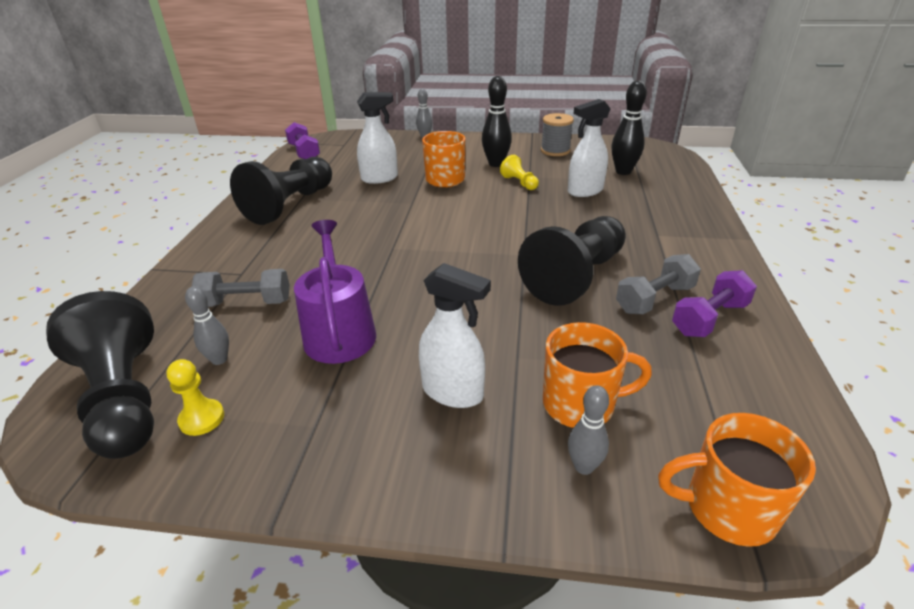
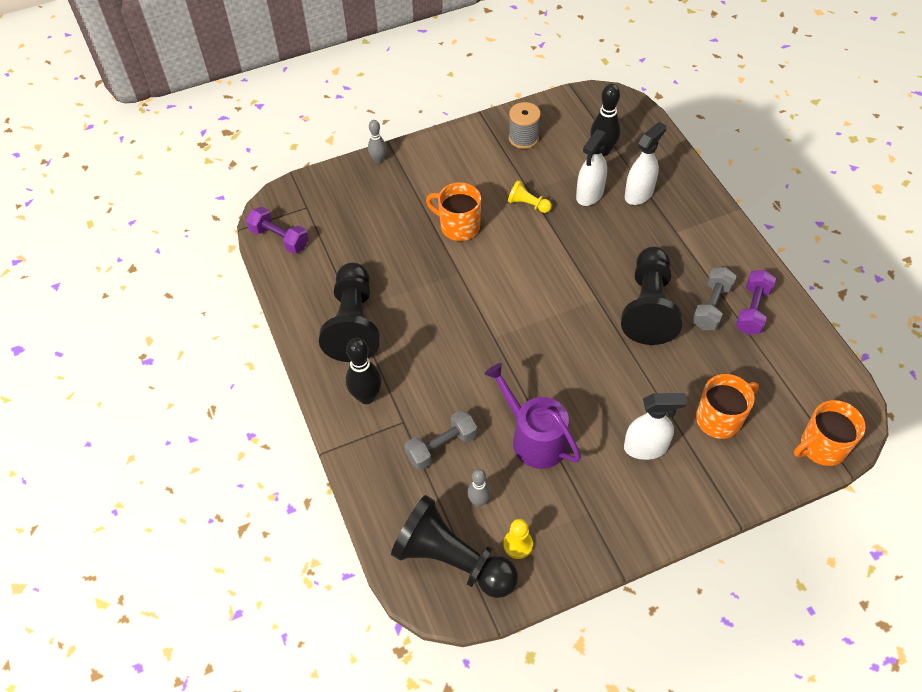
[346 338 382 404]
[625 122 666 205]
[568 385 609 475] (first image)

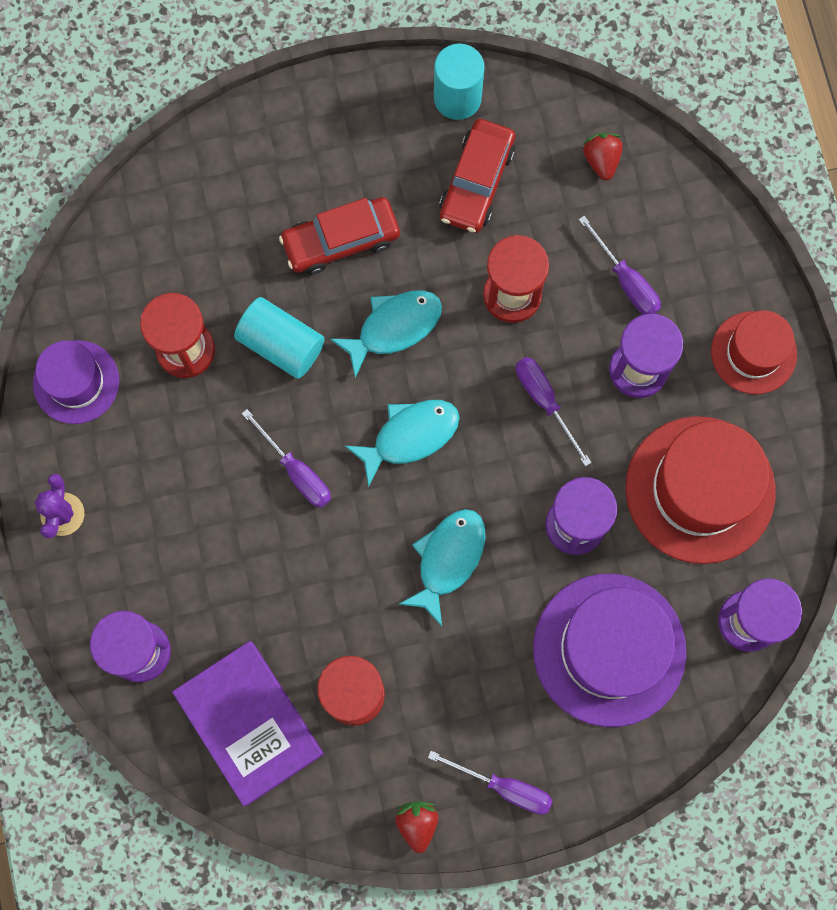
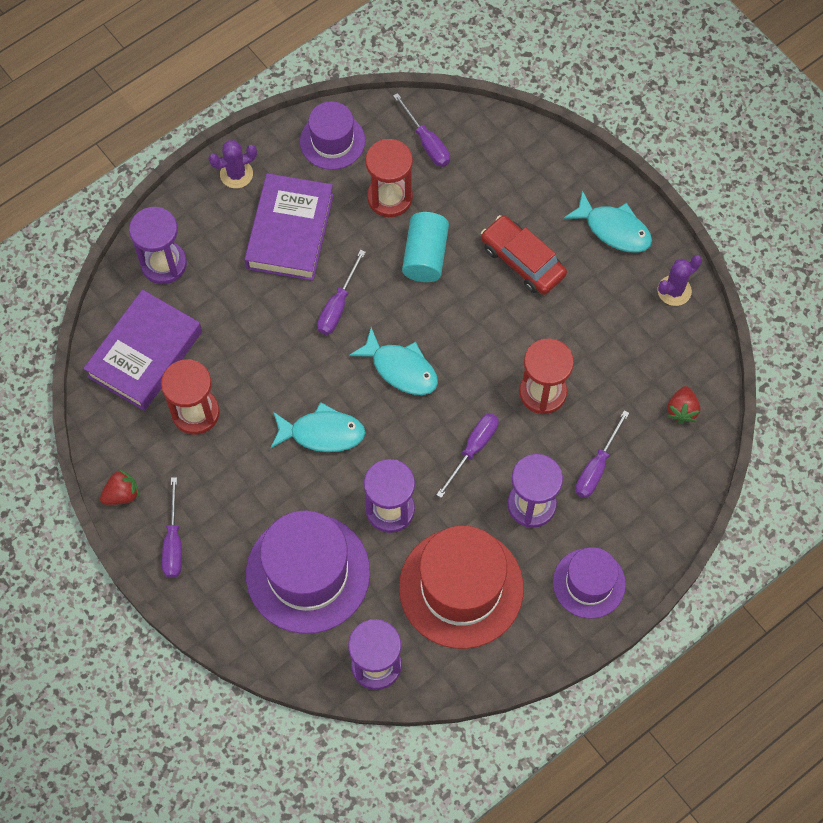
[658 255 702 306]
[439 119 515 233] (first image)
[667 386 700 424]
[563 191 652 253]
[553 547 626 619]
[393 93 450 167]
[245 173 334 281]

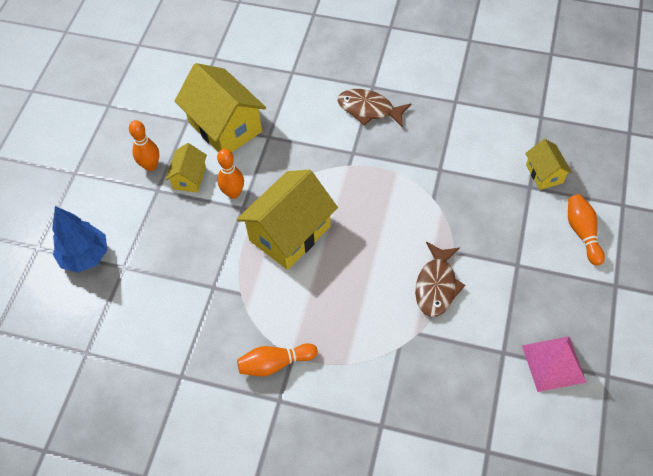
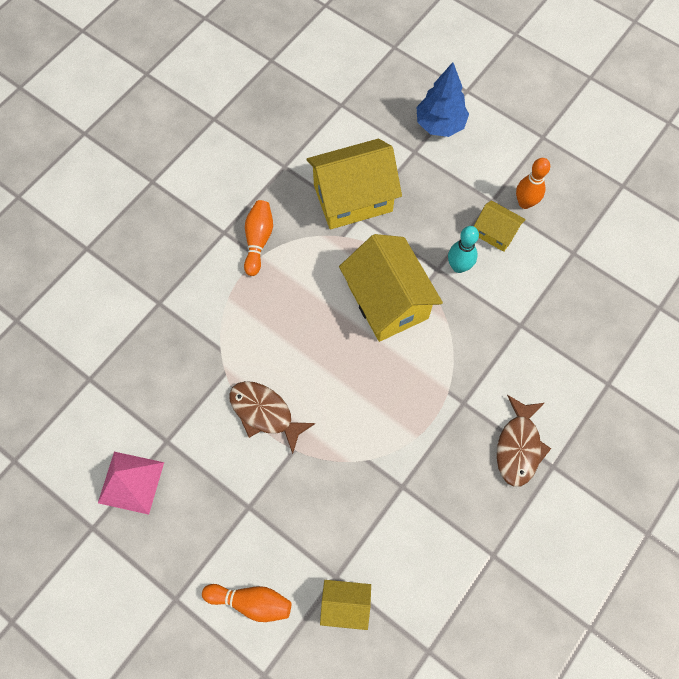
[306 139 402 229]
[497 395 551 487]
[448 226 479 273]

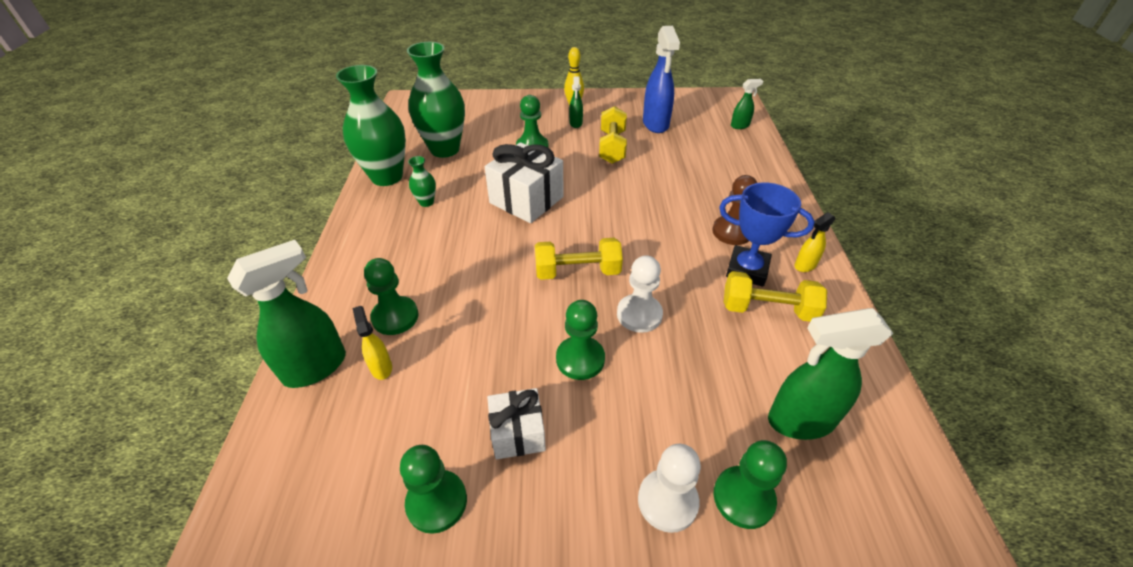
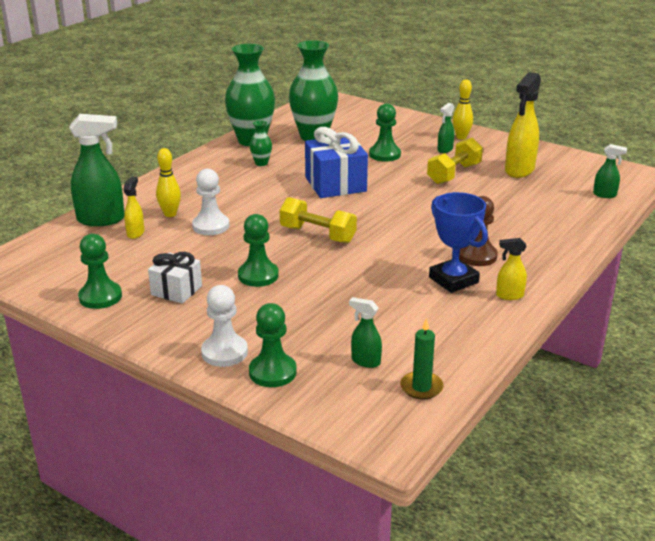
[505 72 541 178]
[305 127 368 198]
[192 169 230 235]
[156 148 181 217]
[724 271 827 322] (first image)
[349 297 382 368]
[400 318 444 399]

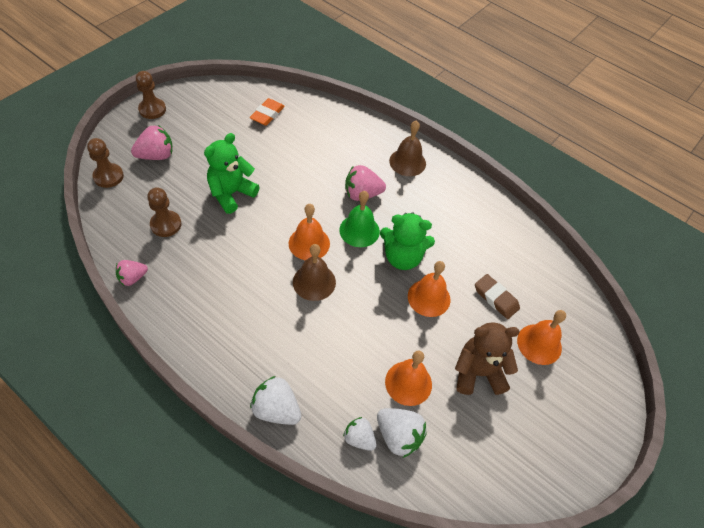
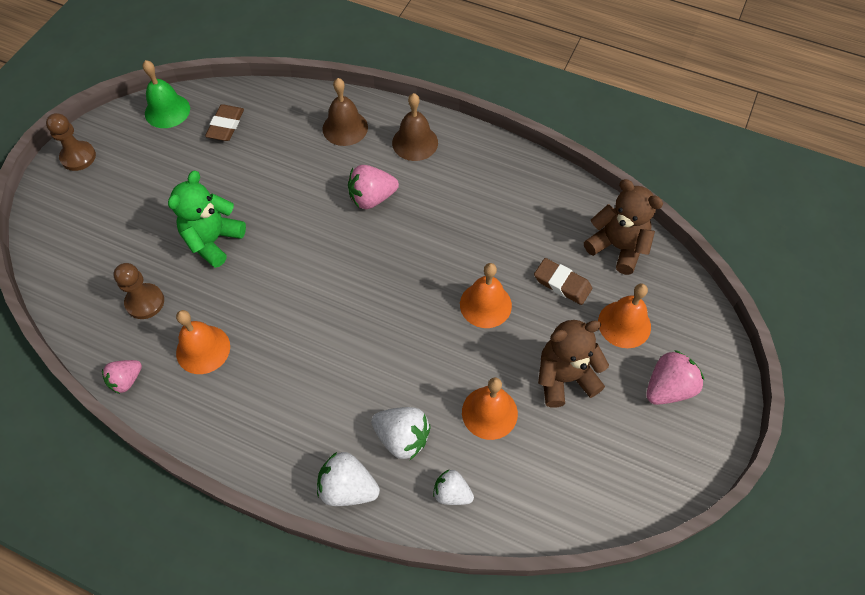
[205 104 244 141]
[646 350 704 405]
[87 138 124 188] (first image)
[143 60 190 128]
[176 310 230 374]
[380 212 435 270] (first image)
[323 78 368 146]
[371 407 431 460]
[584 179 663 275]

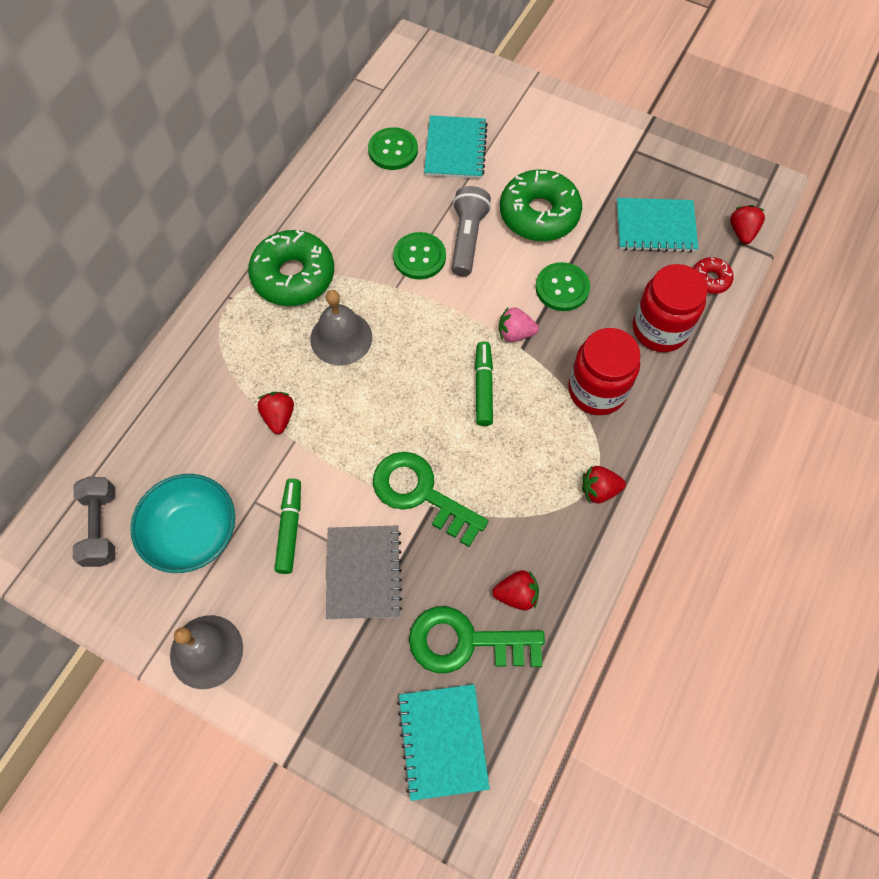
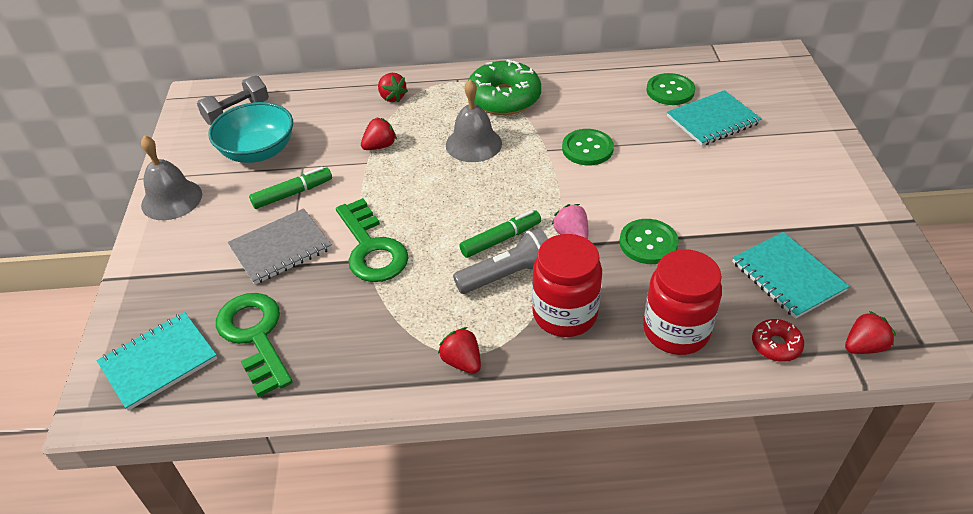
[500 170 582 241] (first image)
[453 228 548 294]
[336 198 409 282]
[378 73 408 102]

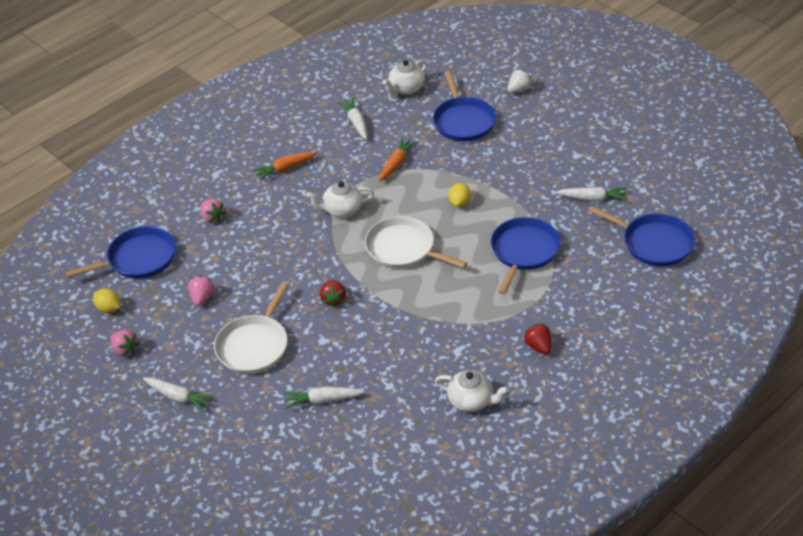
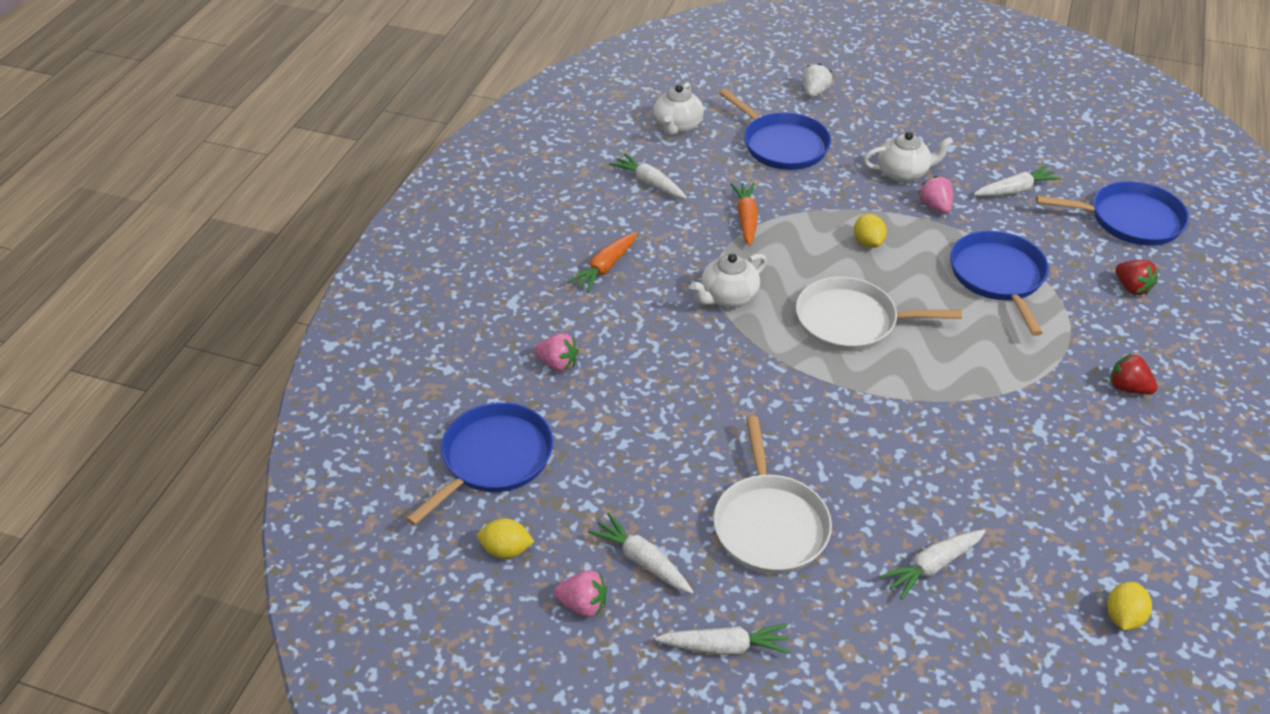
[918 176 953 214]
[1115 260 1158 296]
[863 132 953 182]
[588 513 693 594]
[1107 582 1152 630]

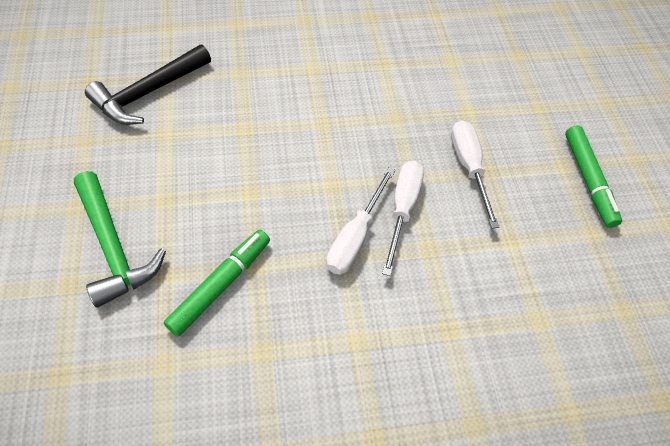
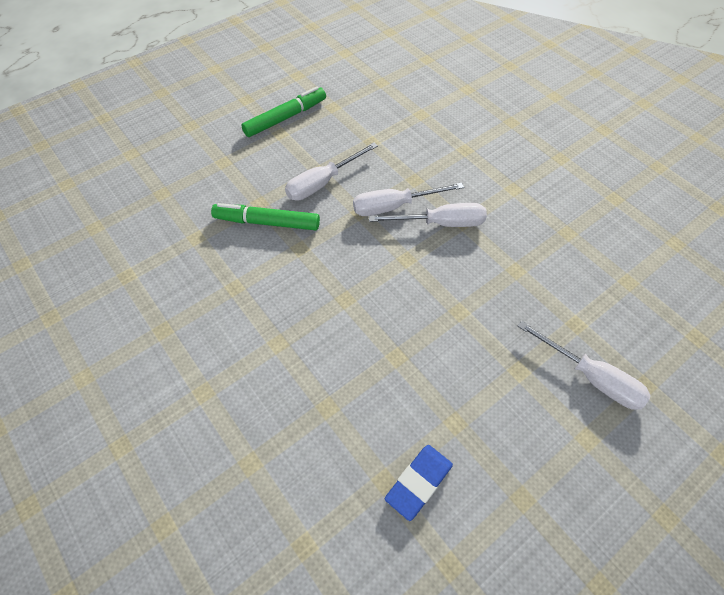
[385 445 453 521]
[518 321 651 410]
[211 203 320 230]

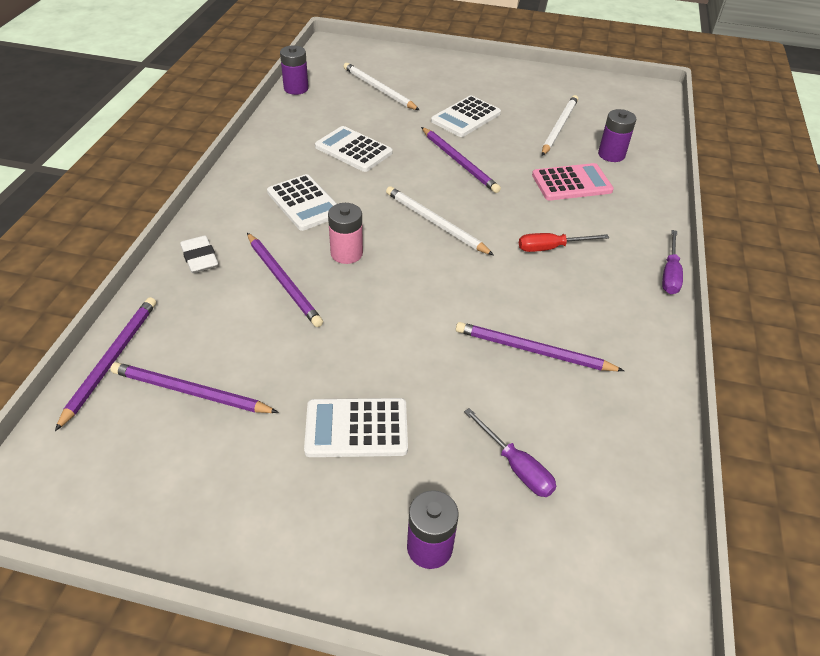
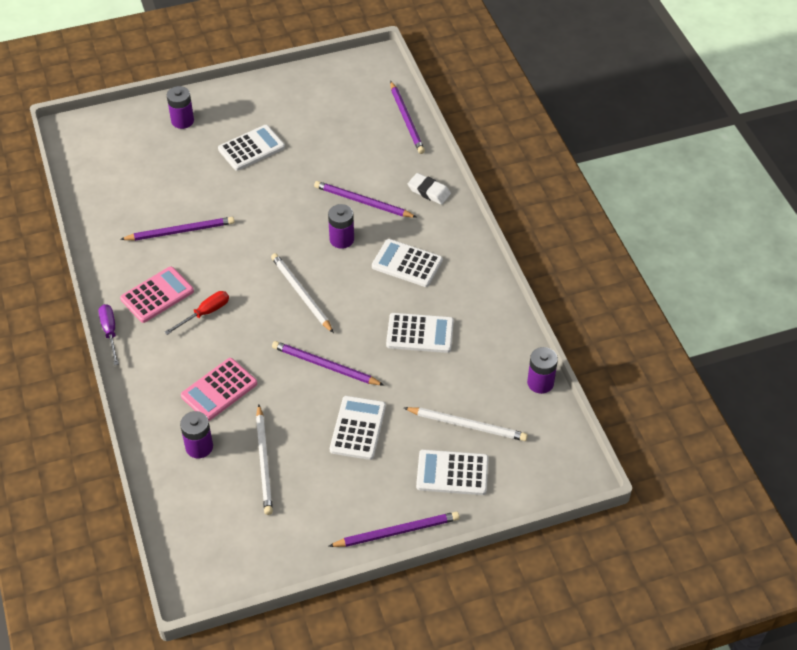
[271 253 334 333]
[328 204 354 249]
[328 512 460 547]
[464 408 556 497] (first image)
[120 266 194 323]
[416 449 488 495]

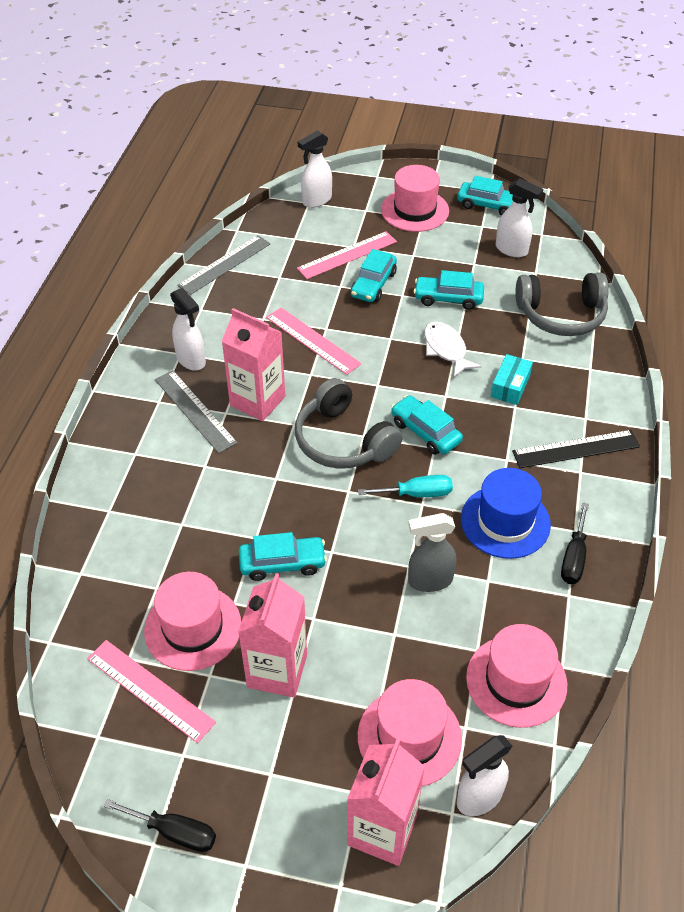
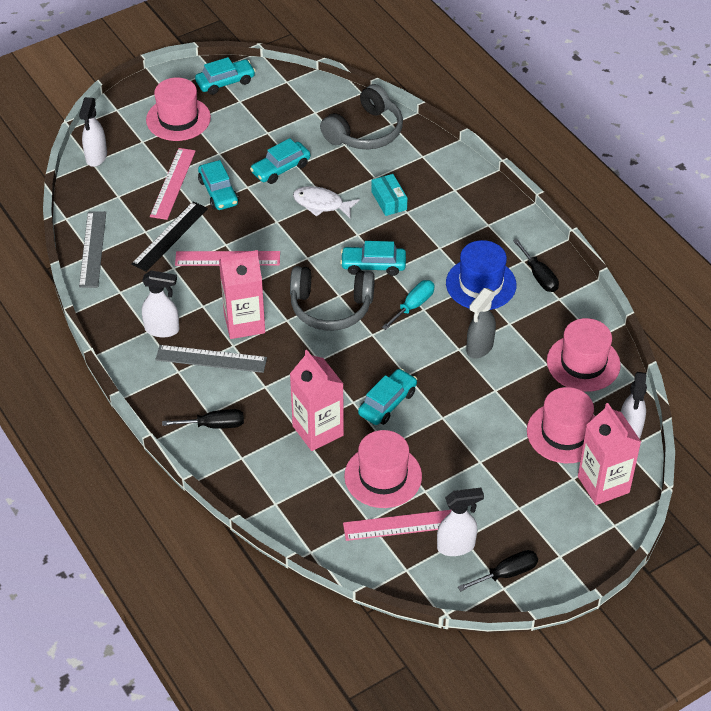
[437 488 484 556]
[131 201 208 272]
[290 350 344 451]
[162 409 244 429]

